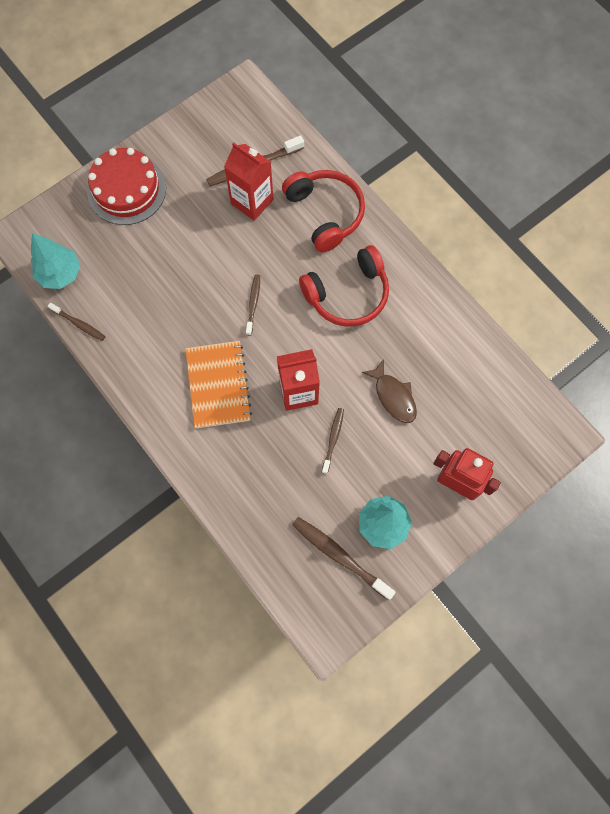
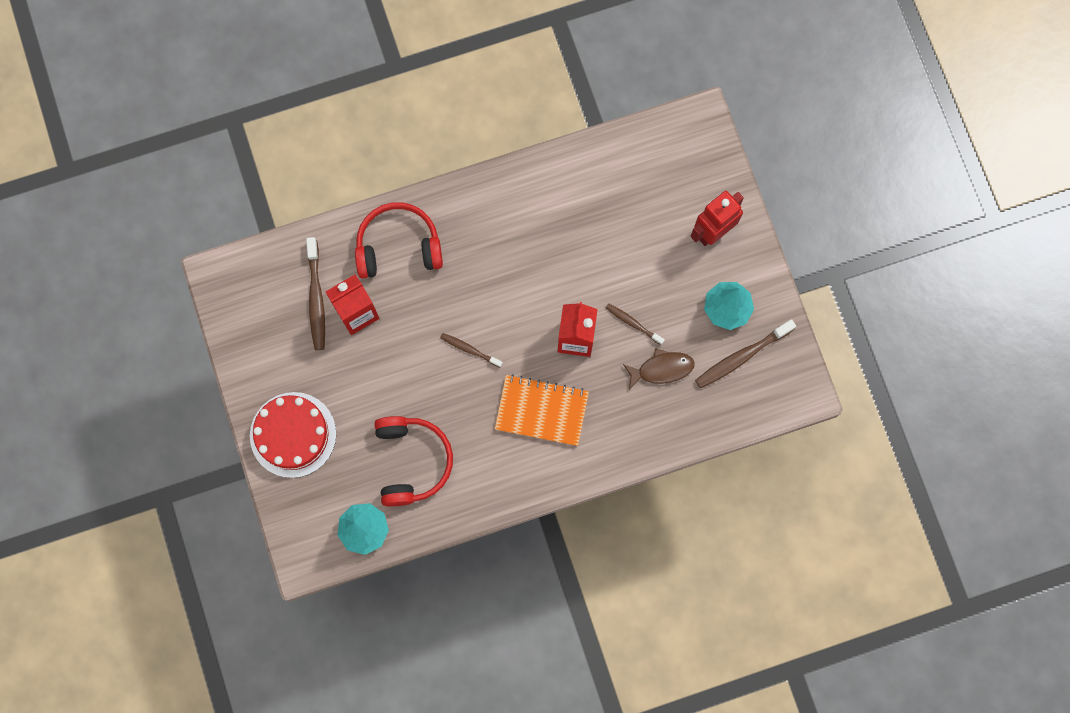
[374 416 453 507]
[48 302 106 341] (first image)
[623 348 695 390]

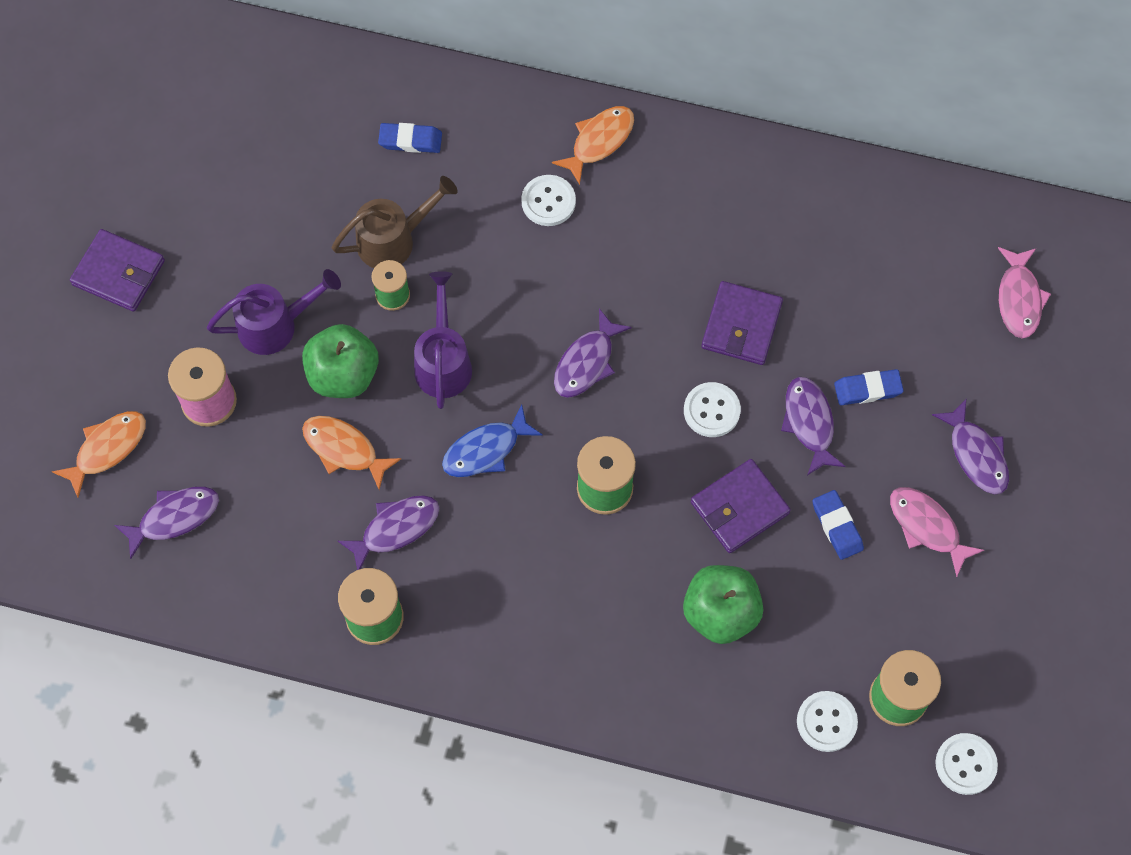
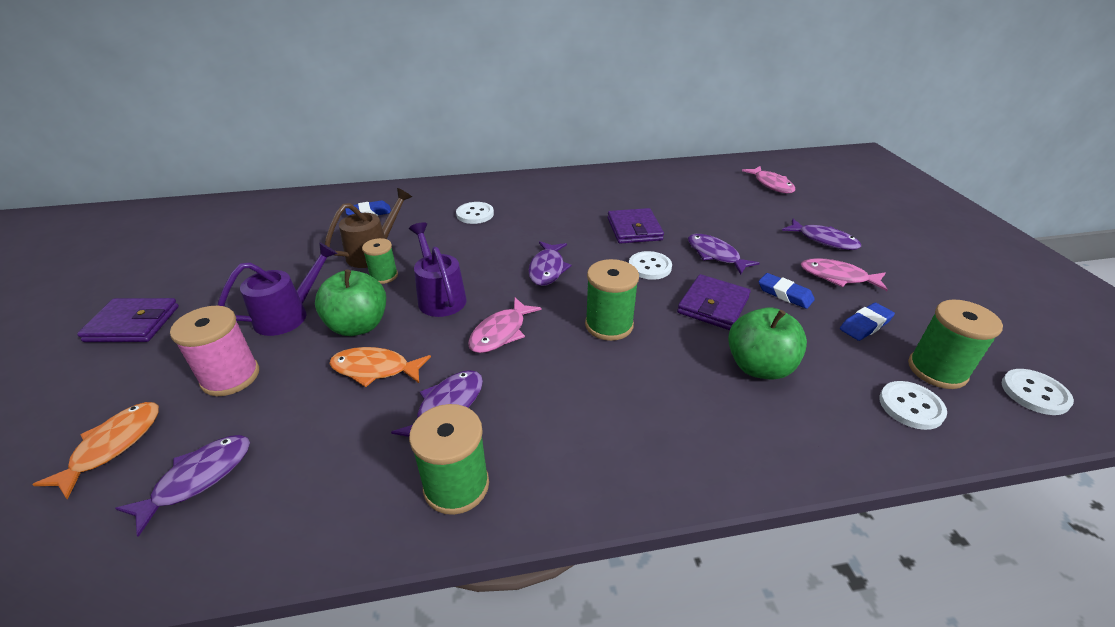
[552 106 634 185] (first image)
[840 303 895 341]
[468 298 542 353]

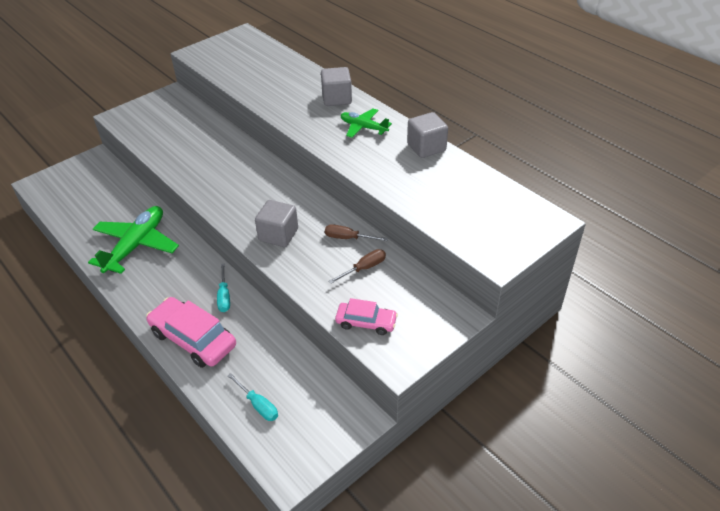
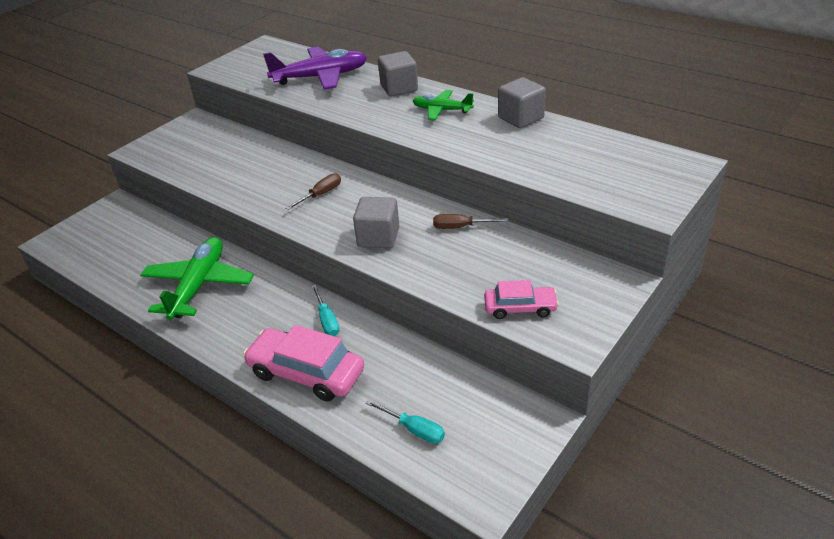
[285 173 341 210]
[263 47 367 90]

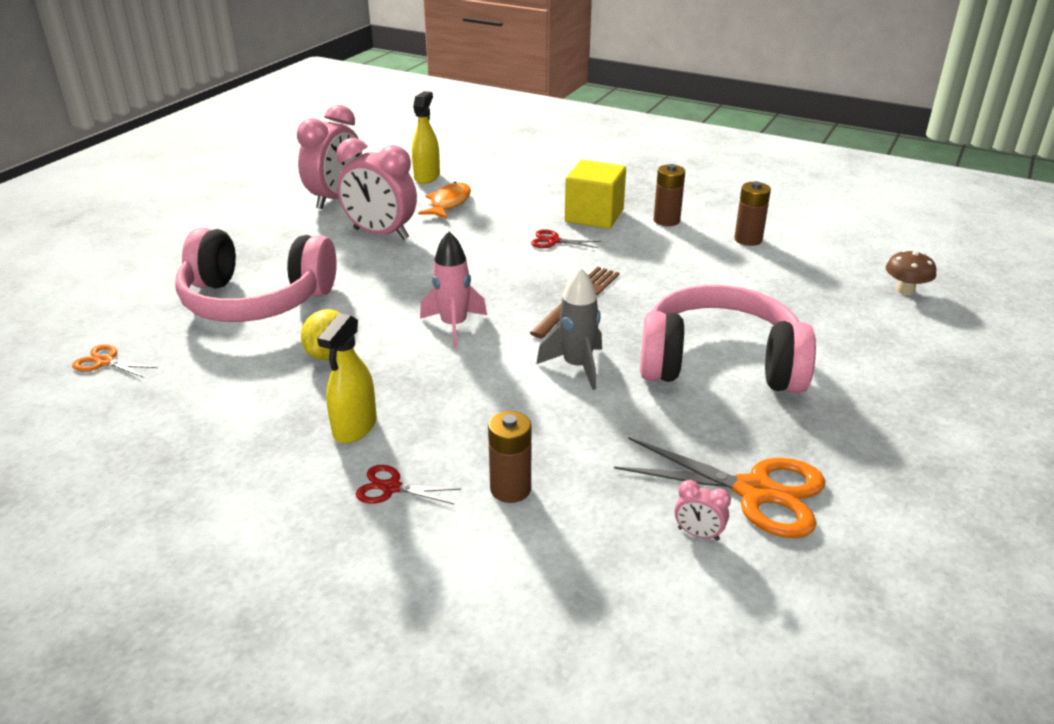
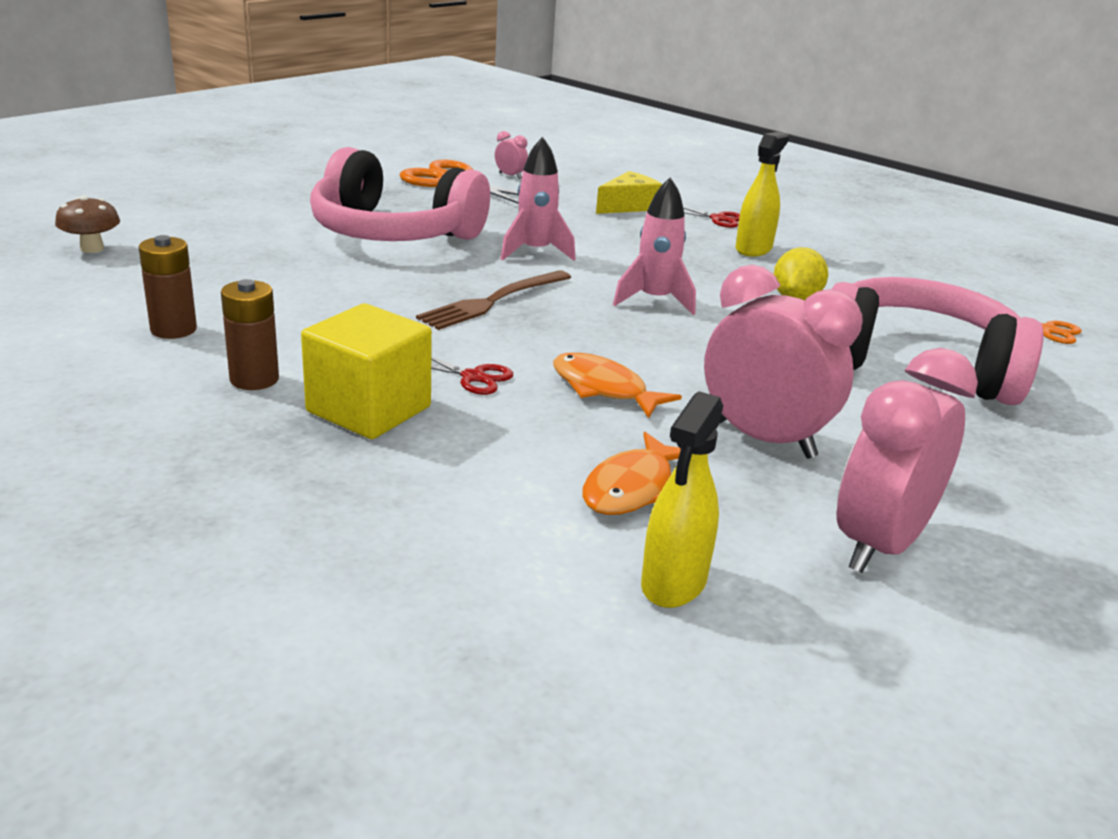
[501 137 576 261]
[596 171 662 214]
[553 353 682 418]

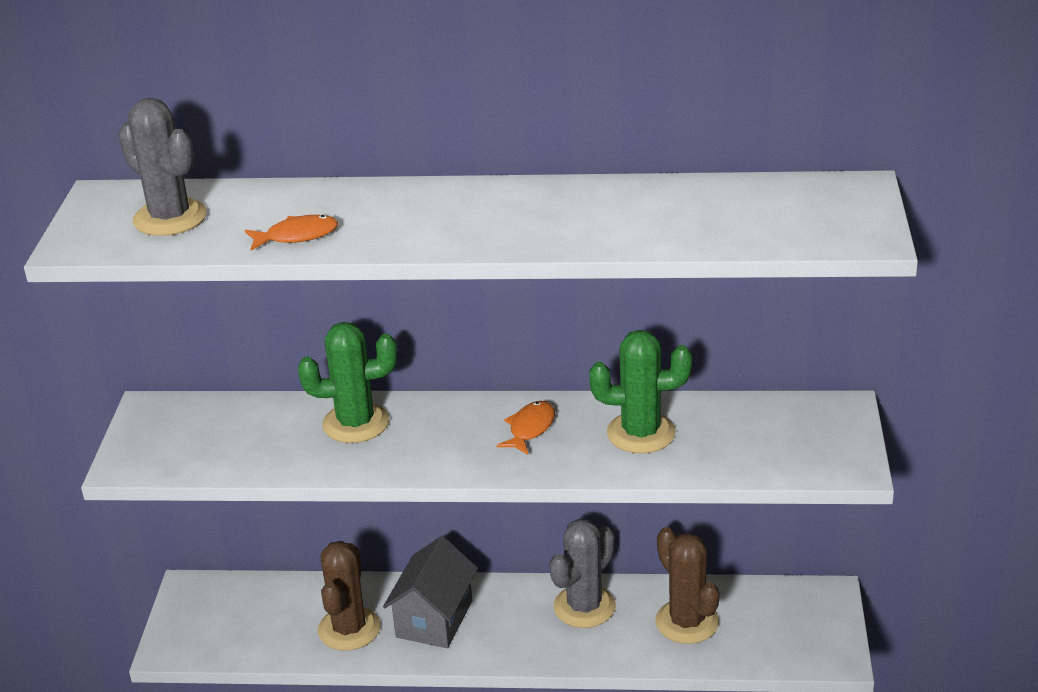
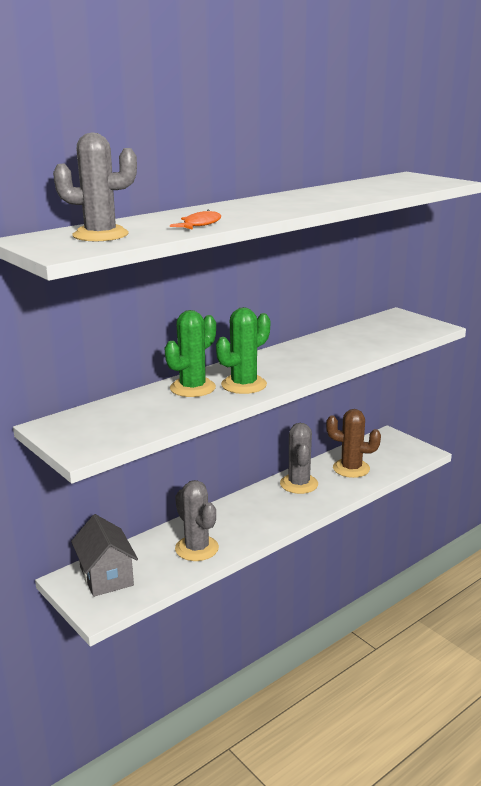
[216 307 270 394]
[496 401 555 455] (first image)
[71 514 138 597]
[175 480 219 561]

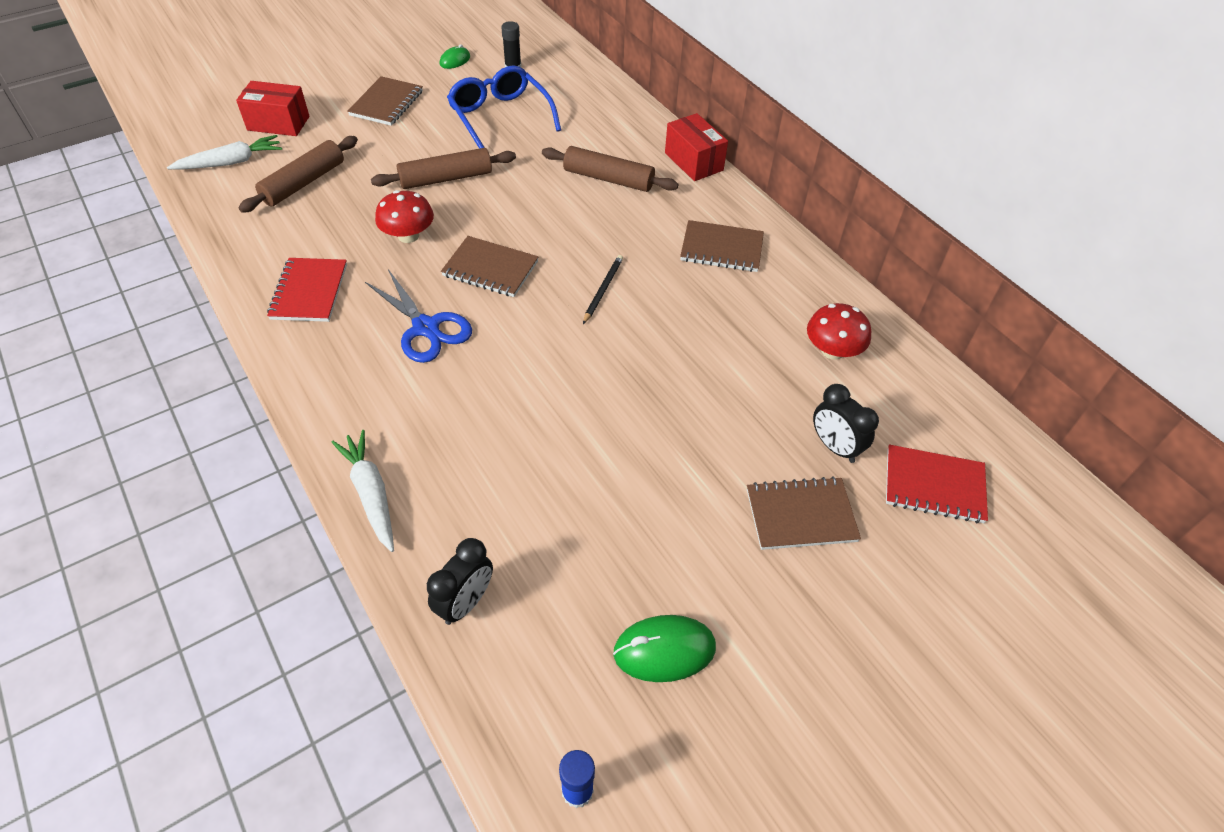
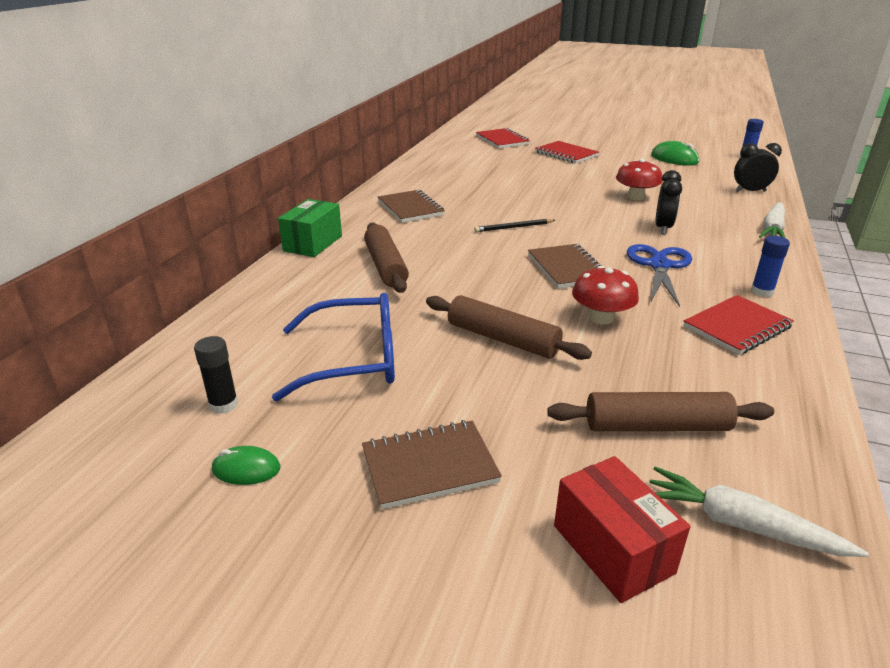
[272 293 395 401]
[278 199 342 257]
[616 159 663 200]
[655 170 682 234]
[535 141 599 164]
[751 236 790 297]

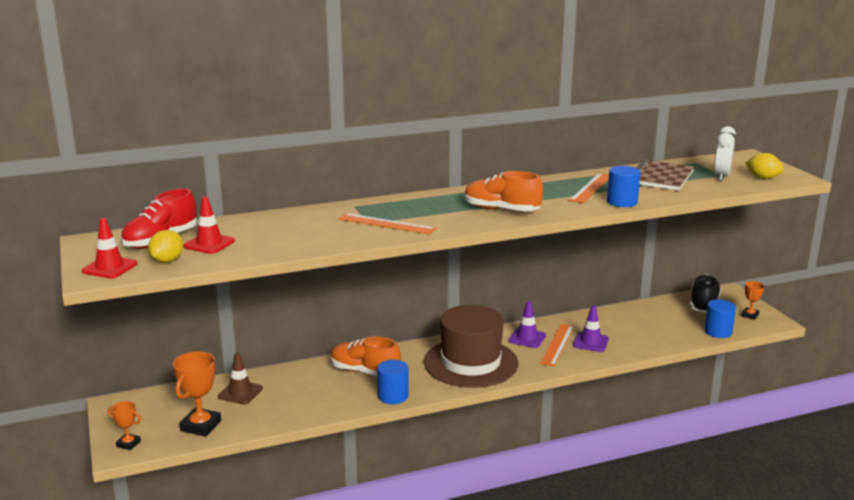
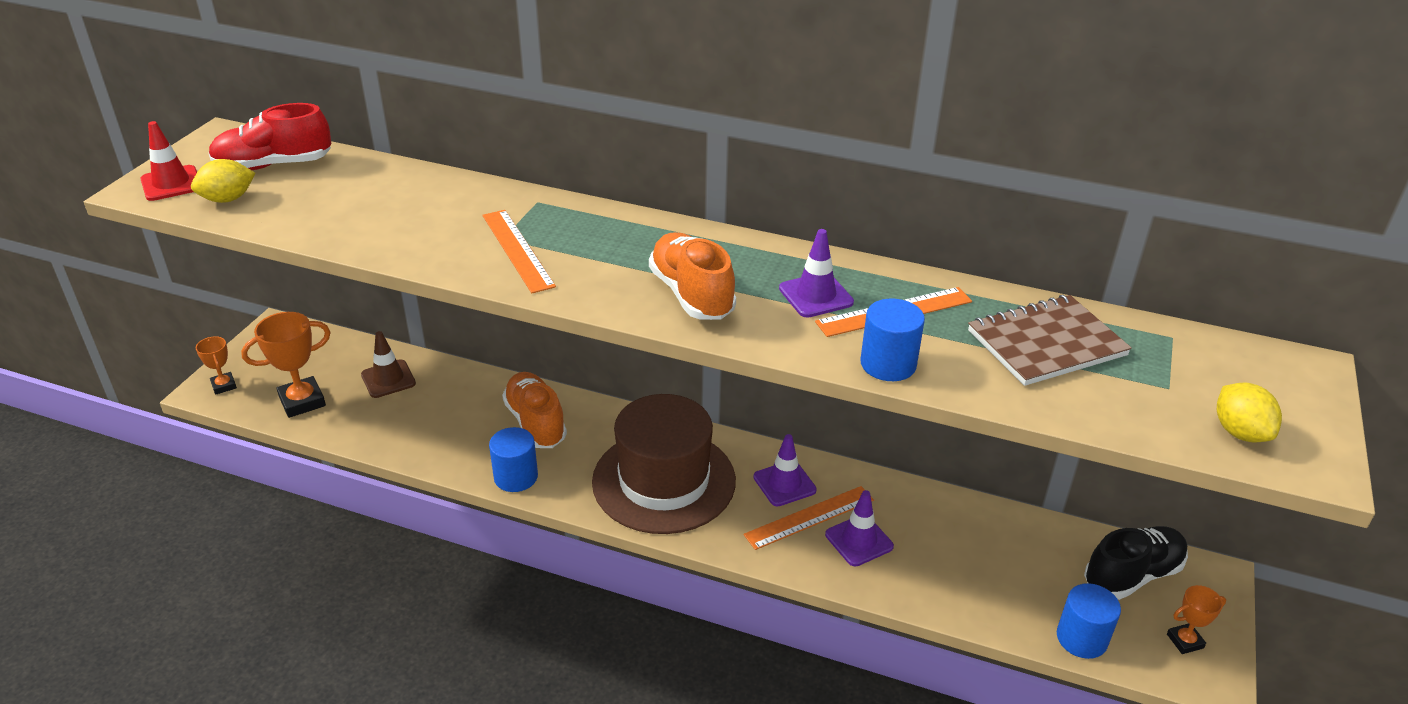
[714 126 736 181] (first image)
[184 196 235 254] (first image)
[779 229 854 318]

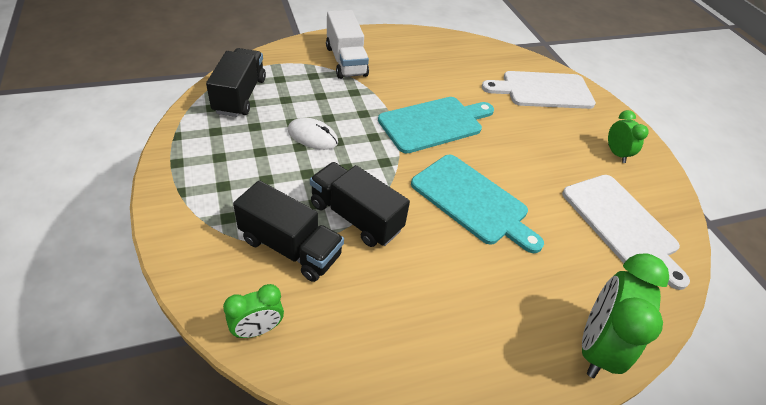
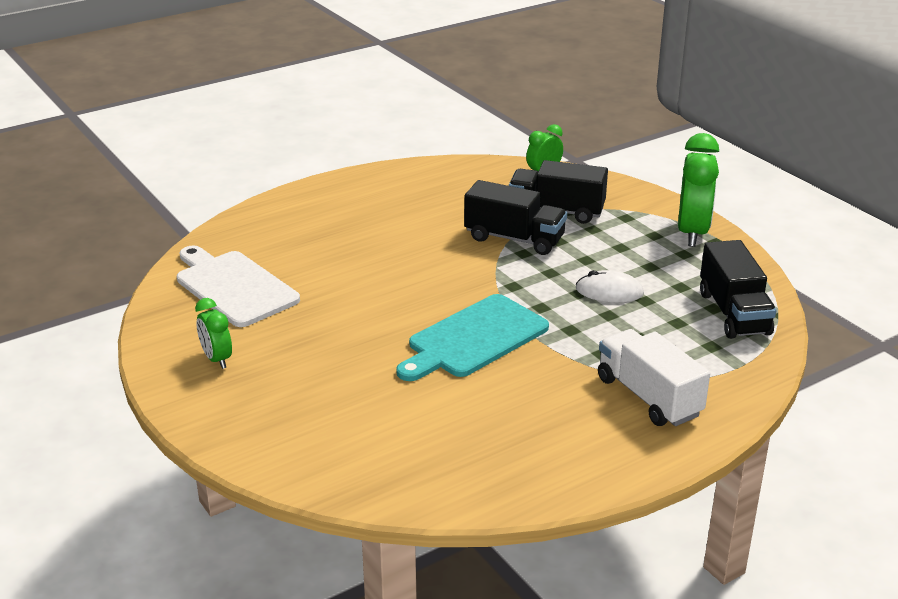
[482 71 596 109] (first image)
[411 155 544 253] (first image)
[678 133 719 247]

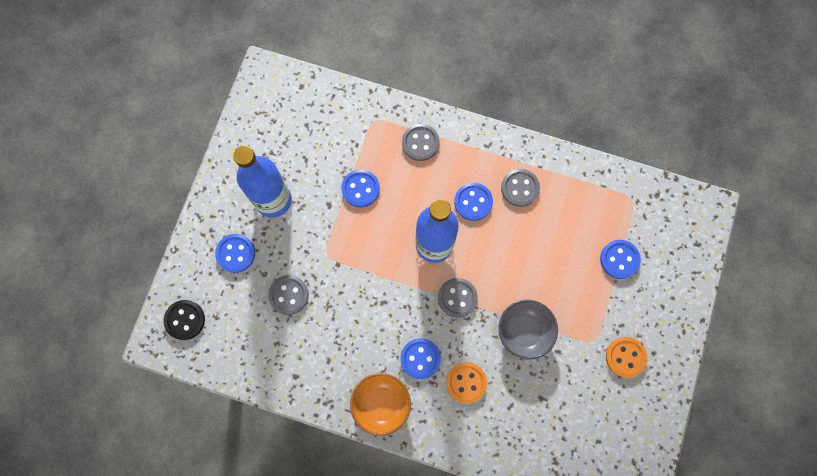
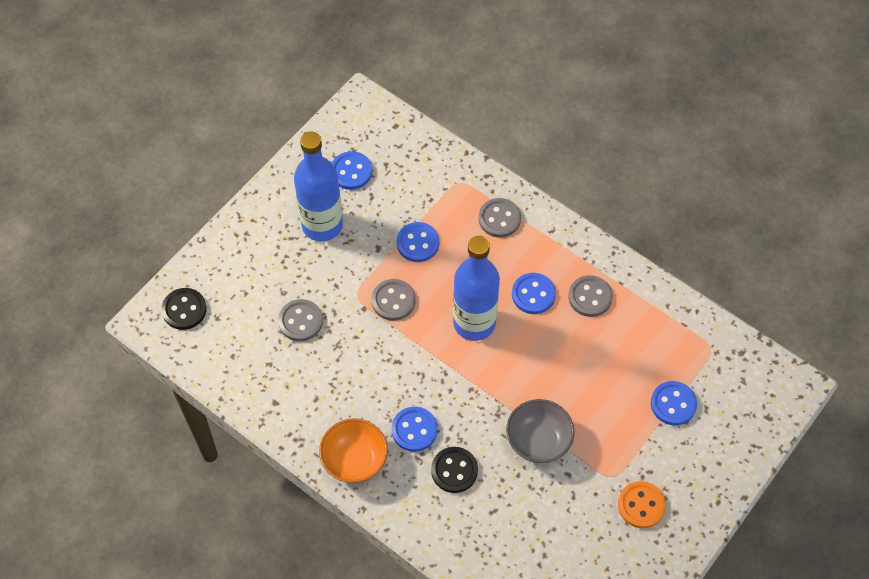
[332 151 372 190]
[372 279 416 321]
[431 447 478 493]

